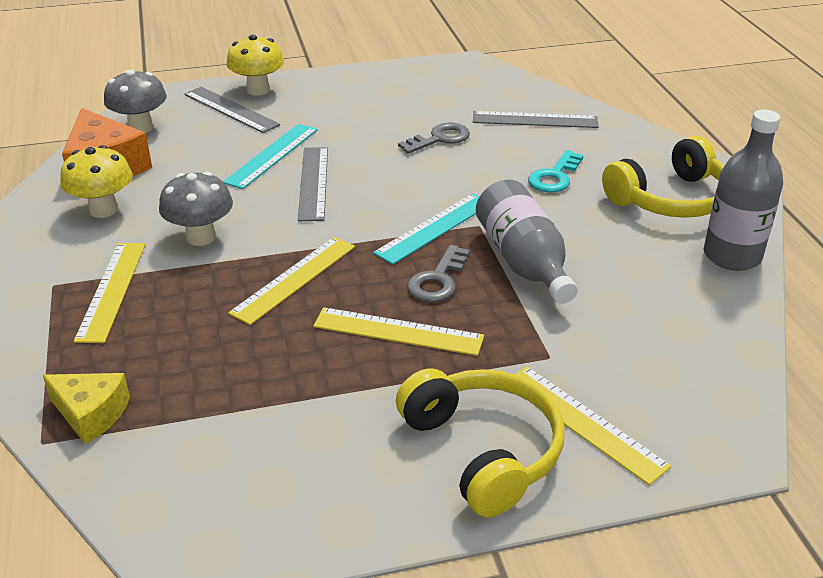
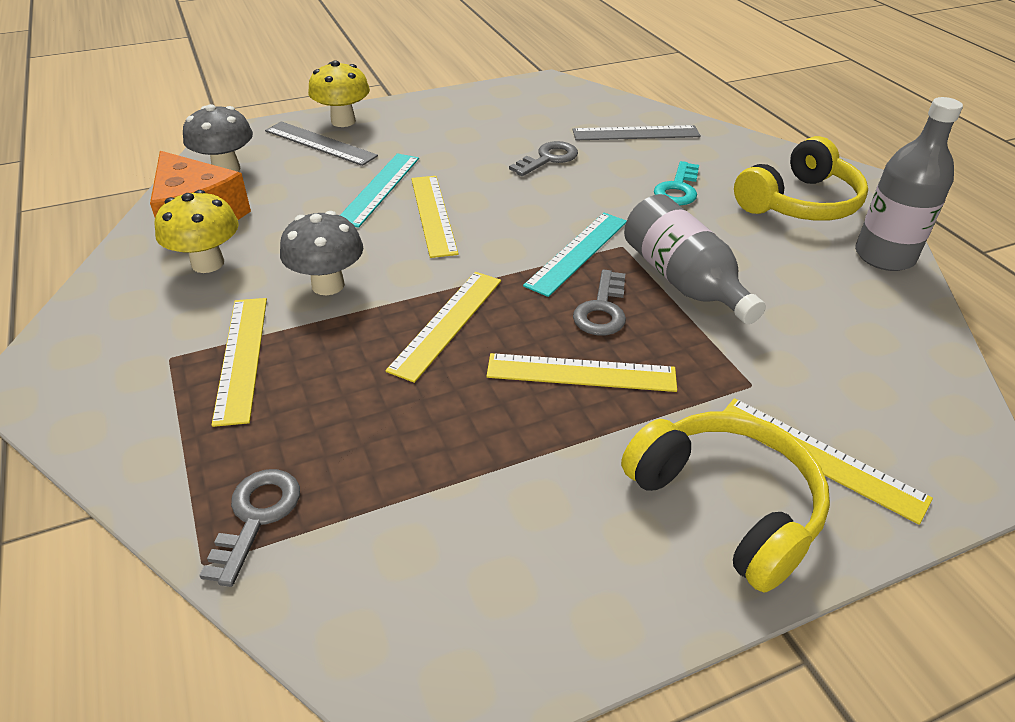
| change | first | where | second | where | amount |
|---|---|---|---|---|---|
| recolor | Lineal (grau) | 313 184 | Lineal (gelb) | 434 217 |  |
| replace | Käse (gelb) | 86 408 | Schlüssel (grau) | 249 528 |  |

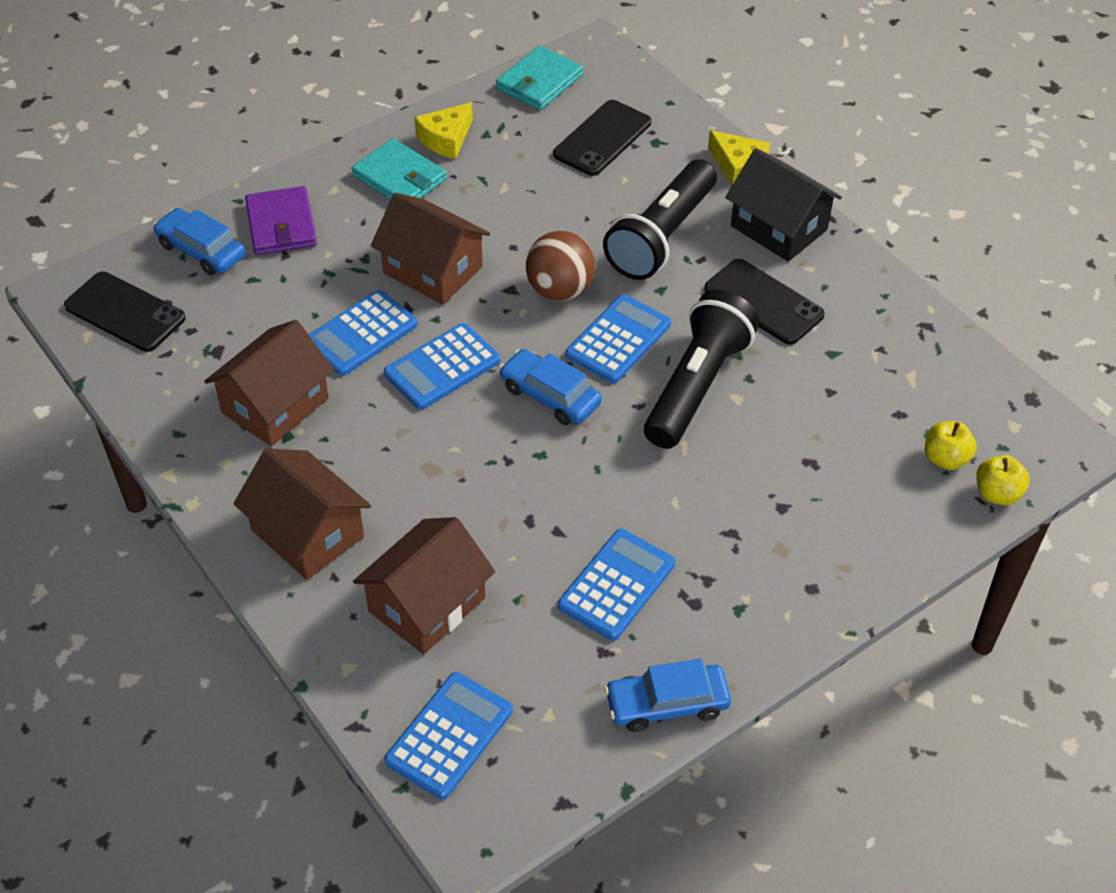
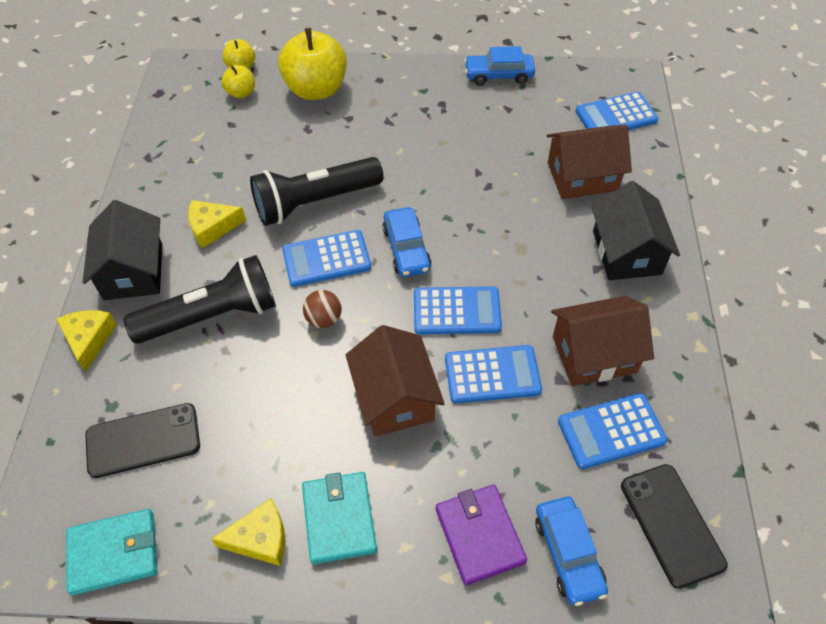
| change | first | where | second | where | amount |
|---|---|---|---|---|---|
| rotate | Geldbörse (lila) | 281 220 |  | 481 535 | 45 degrees counterclockwise |
| resize | Ball (braun) | 560 266 |  | 322 309 | x0.63 |
| replace | Handy (schwarz) | 764 302 | Käse (gelb) | 217 224 |  |
| recolor | Haus (braun) | 302 514 | Haus (schwarz) | 635 230 |  |
| move | Taschenrechner (blau) | 616 585 |  | 612 431 |  |
| rotate | Auto (blau) | 668 695 |  | 499 65 | 150 degrees clockwise |
| insert |  |  | Apfel (gelb) | 312 64 |  |

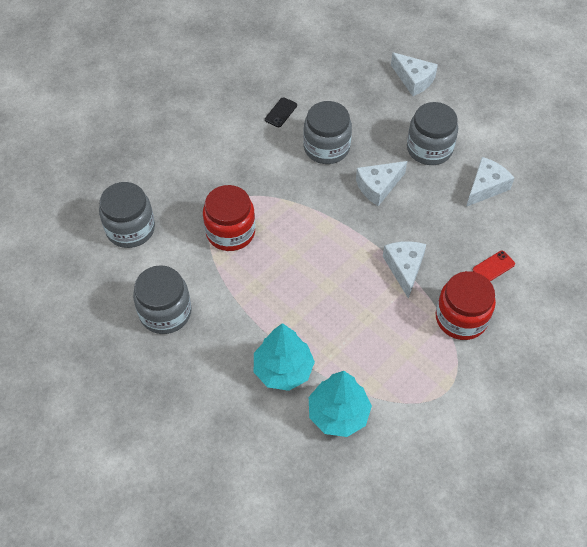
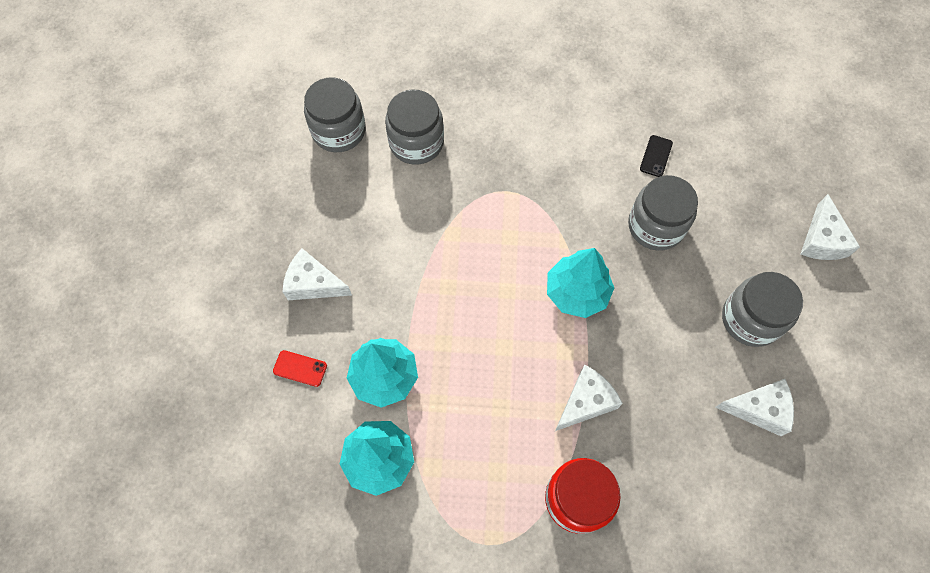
| change | first | where | second | where | amount |
|---|---|---|---|---|---|
| rotate | Handy (schwarz) | 281 112 |  | 656 156 | 60 degrees counterclockwise |
| move | Käse (weiß) | 381 183 |  | 317 274 |  |
| delete | Einmachglas (rot) | 229 218 |  |  |  |
| move | Handy (rot) | 494 266 |  | 300 368 |  |
| move | Einmachglas (grau) | 162 299 |  | 335 114 |  |
| insert |  |  | Baum (türkis) | 580 283 |  |

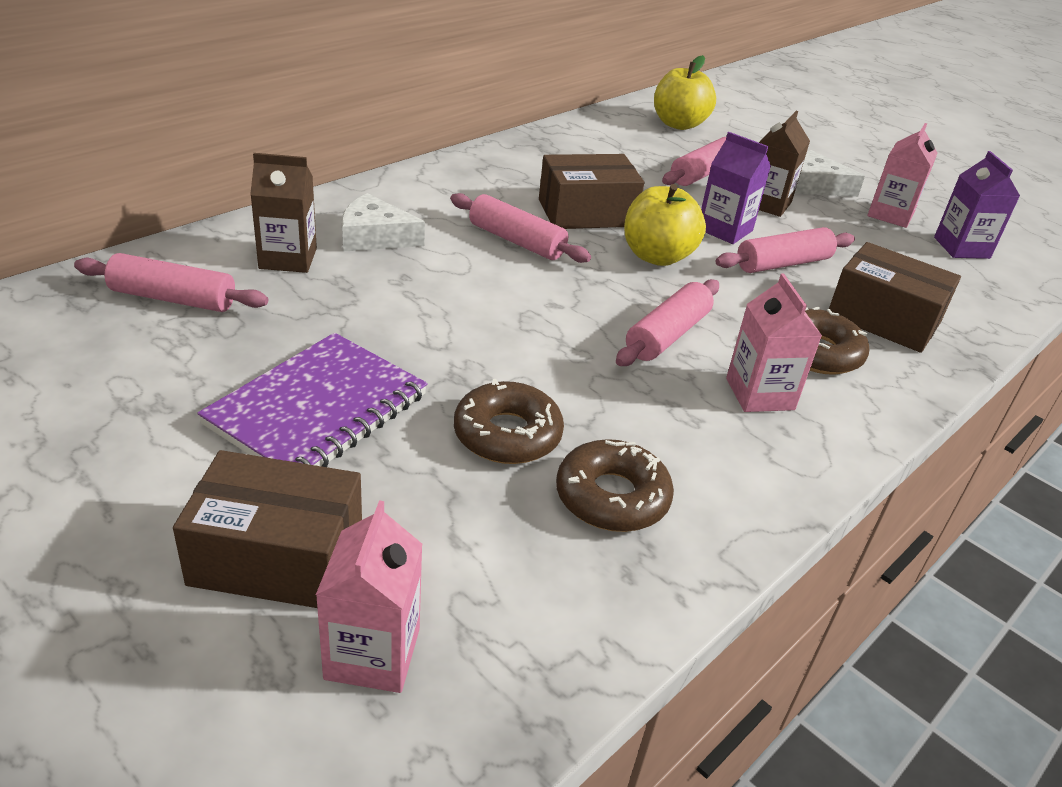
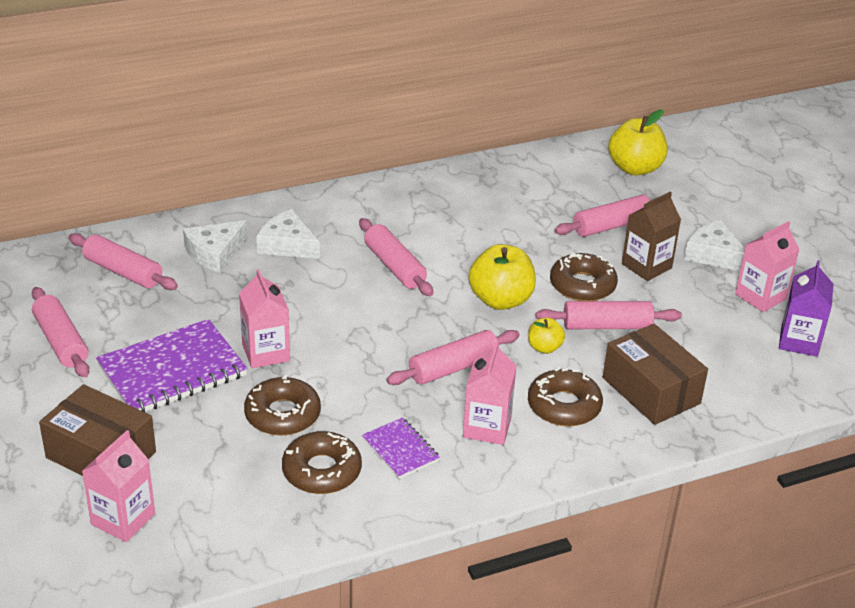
| change | first | where | second | where | amount |
|---|---|---|---|---|---|
| replace | Getränkekarton (lila) | 736 188 | Donut (braun) | 584 276 |  |
| replace | Getränkekarton (braun) | 283 213 | Käse (weiß) | 215 246 |  |
| delete | Schachtel (braun) | 591 191 |  |  |  |
| insert |  |  | Getränkekarton (rosa) | 264 318 |  |
| insert |  |  | Nudelholz (rosa) | 60 332 |  |
| insert |  |  | Apfel (gelb) | 546 336 |  |
| insert |  |  | Notizbuch (lila) | 401 448 |  |

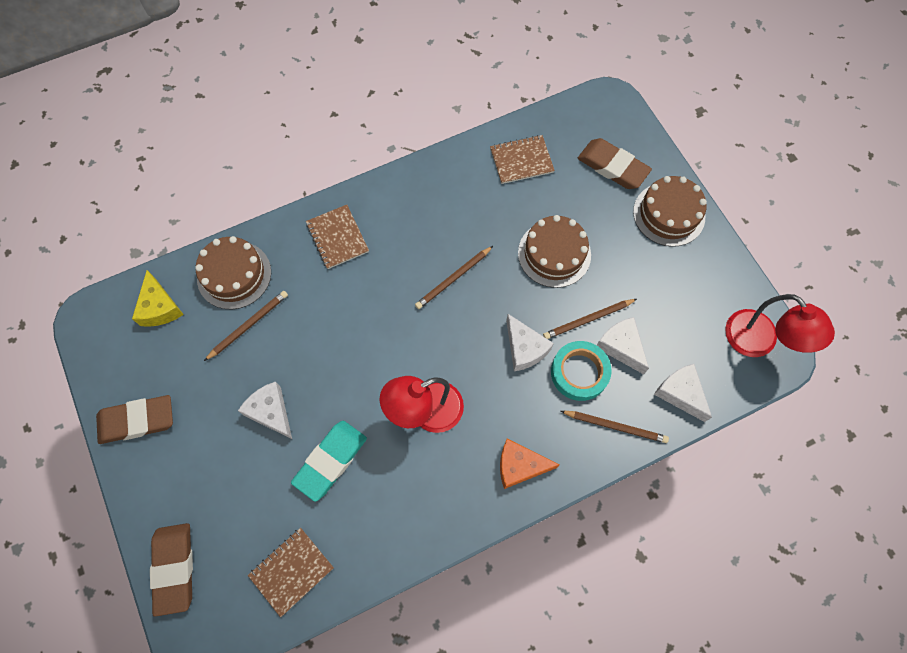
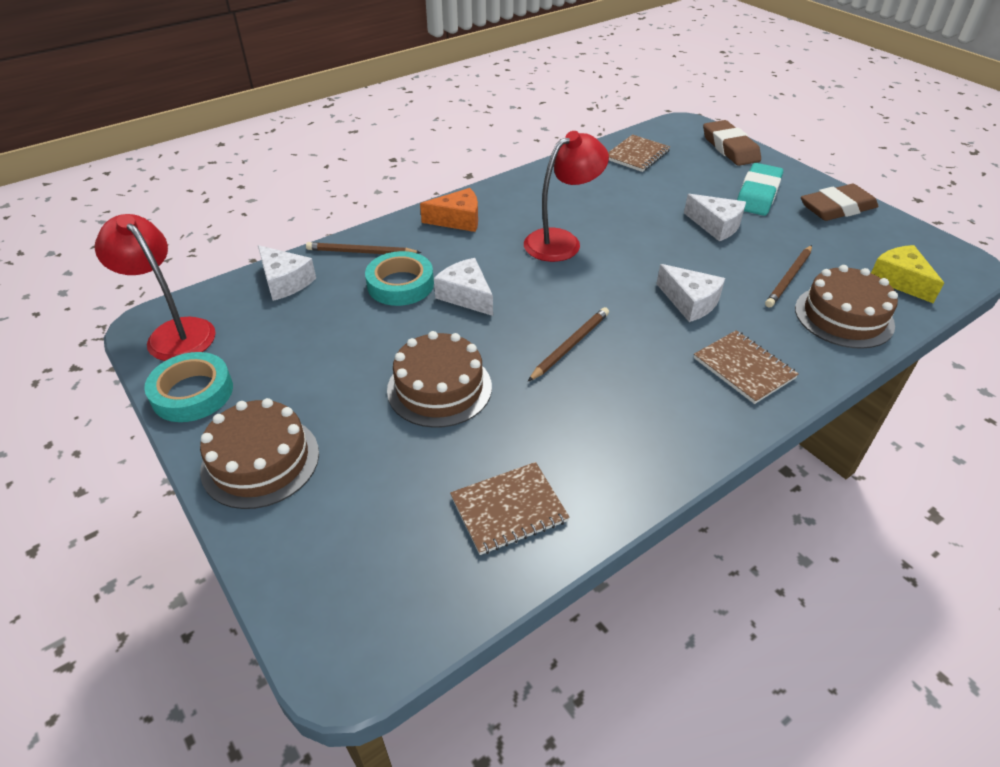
| change | first | where | second | where | amount |
|---|---|---|---|---|---|
| delete | Radiergummi (braun) | 615 163 |  |  |  |
| delete | Bleistift (braun) | 590 319 |  |  |  |
| move | Käse (weiß) | 623 345 |  | 691 293 |  |
| move | Radiergummi (türkis) | 329 461 |  | 760 189 |  |
| insert |  |  | Klebeband (türkis) | 188 387 |  |

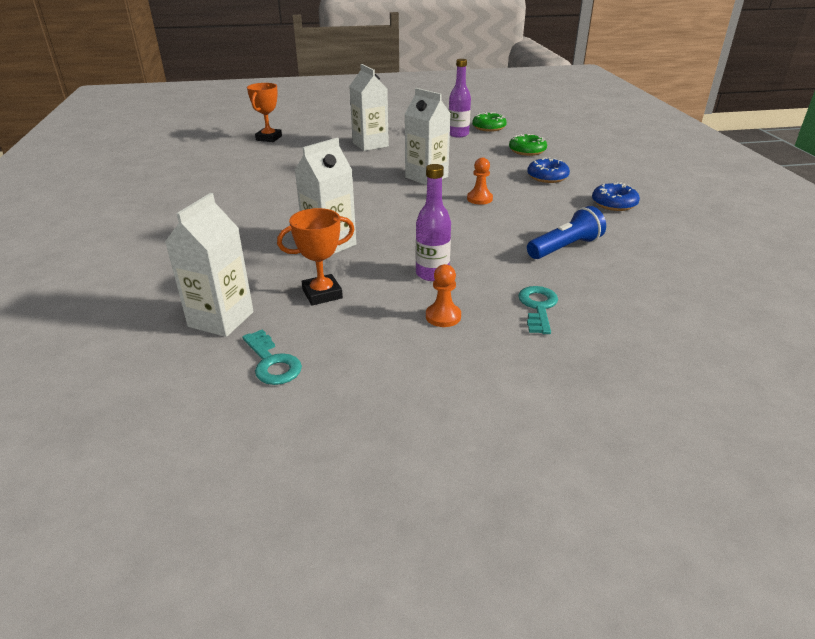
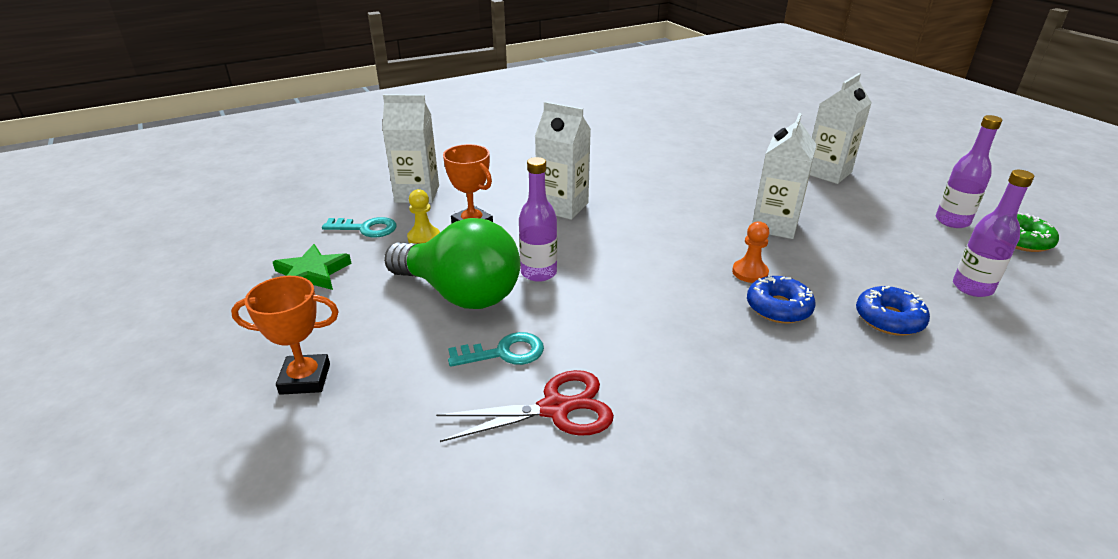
| change | first | where | second | where | amount |
|---|---|---|---|---|---|
| move | Pokal (orange) | 264 112 |  | 285 335 |  |
| replace | Donut (grün) | 528 145 | Flasche (lila) | 993 233 |  |
| move | Donut (blau) | 616 196 |  | 781 299 |  |
| delete | Taschenlampe (blau) | 566 232 |  |  |  |
| replace | Bauer (orange) | 443 295 | Glühbirne (grün) | 452 263 |  |
| rotate | Schlüssel (türkis) | 272 357 |  | 359 227 | 120 degrees counterclockwise |
| insert |  |  | Bauer (gelb) | 423 216 |  |
| insert |  |  | Stern (grün) | 312 267 |  |
| insert |  |  | Schere (rot) | 525 406 |  |

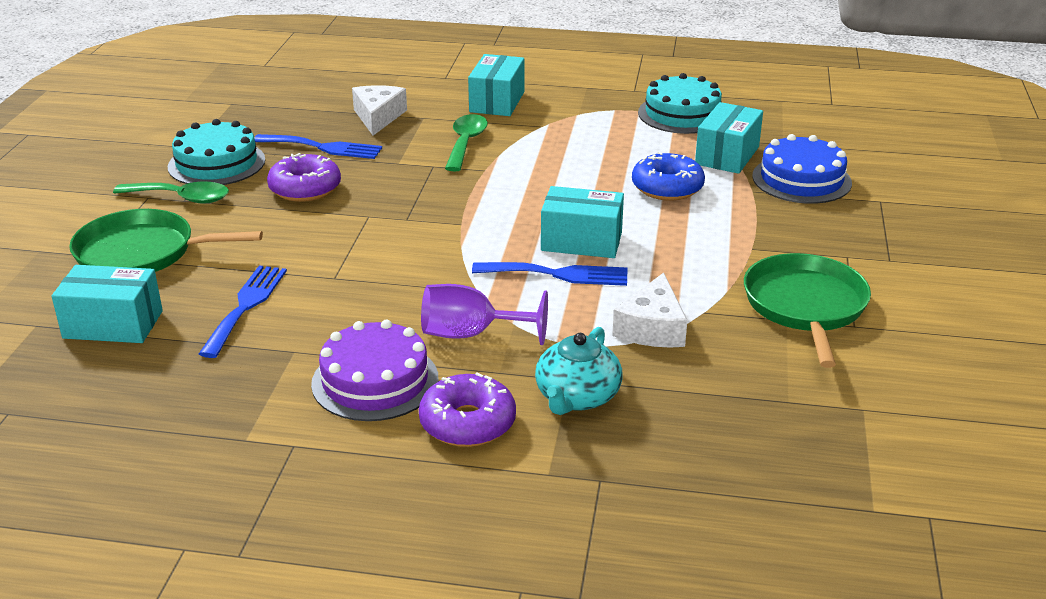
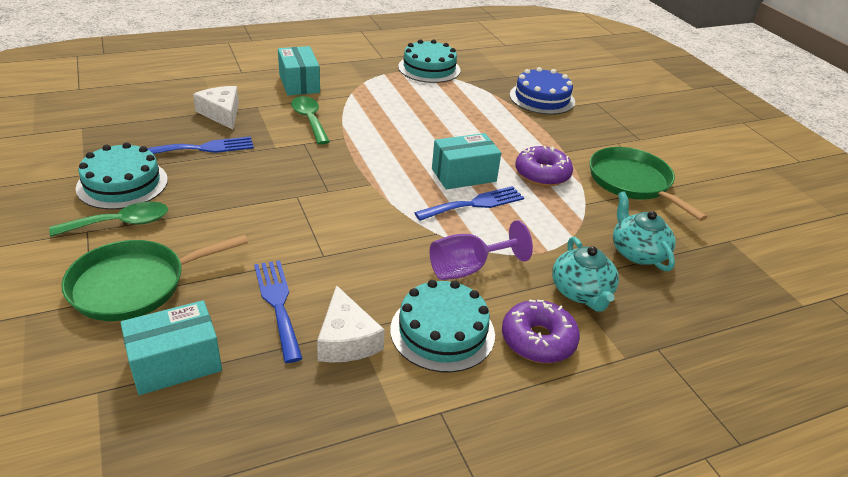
| change | first | where | second | where | amount |
|---|---|---|---|---|---|
| delete | Schachtel (türkis) | 729 138 |  |  |  |
| delete | Donut (blau) | 668 176 |  |  |  |
| move | Donut (lila) | 304 177 |  | 544 166 |  |
| move | Käse (weiß) | 649 310 |  | 351 324 |  |
| recolor | Kuchen (lila) | 375 370 | Kuchen (türkis) | 442 326 |  |
| insert |  |  | Teekanne (türkis) | 644 231 |  |

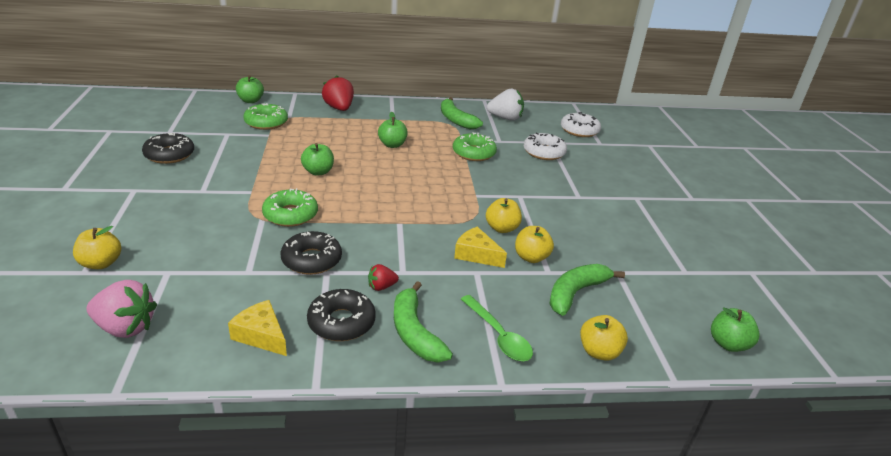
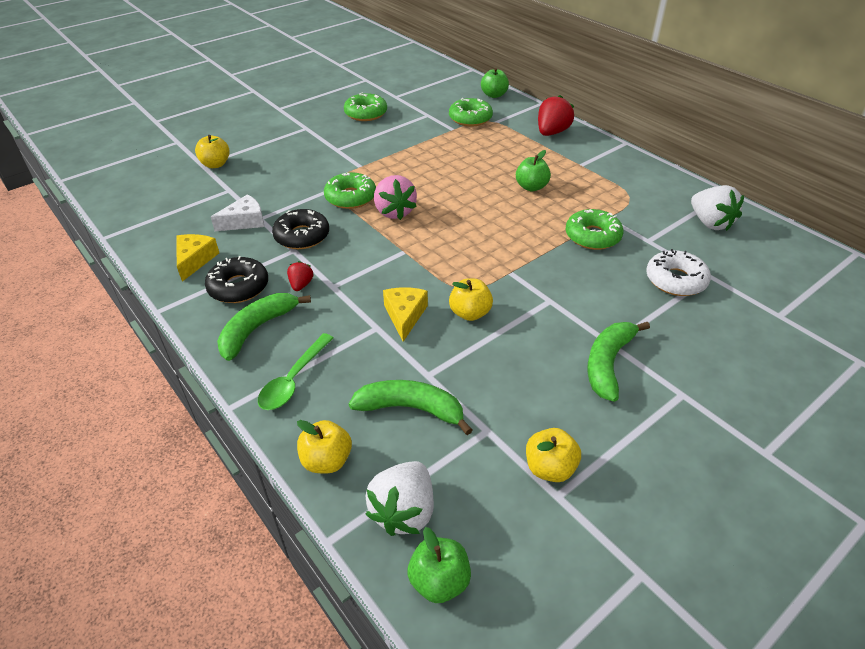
| change | first | where | second | where | amount |
|---|---|---|---|---|---|
| move | Banane (grün) | 462 113 |  | 618 362 |  |
| delete | Donut (weiß) | 581 124 |  |  |  |
| recolor | Donut (schwarz) | 168 148 | Donut (grün) | 365 107 |  |
| delete | Apfel (grün) | 317 159 |  |  |  |
| move | Apfel (gelb) | 534 244 |  | 553 455 |  |
| rotate | Erdbeere (rot) | 383 277 |  | 300 276 | 60 degrees clockwise |
| move | Erdbeere (rosa) | 121 309 |  | 395 197 |  |
| insert |  |  | Käse (weiß) | 237 212 |  |
| insert |  |  | Erdbeere (weiß) | 399 498 |  |

